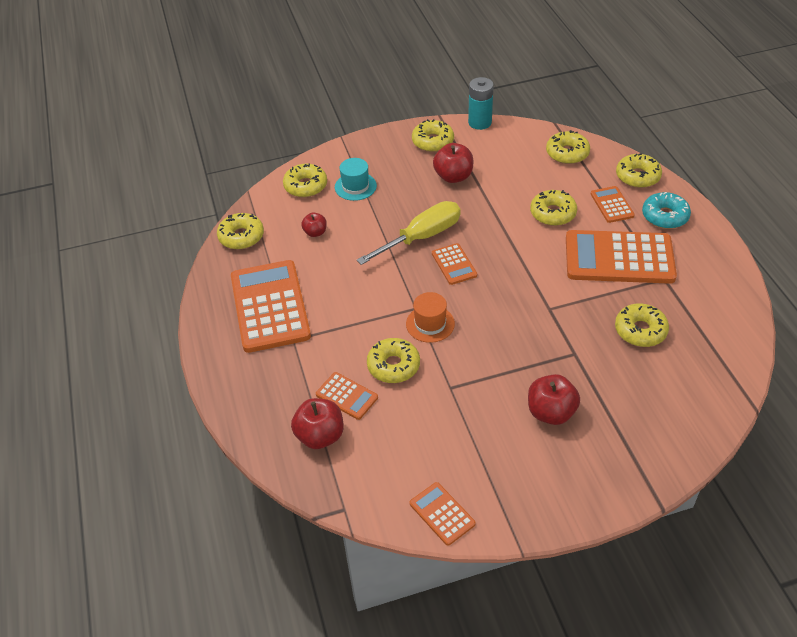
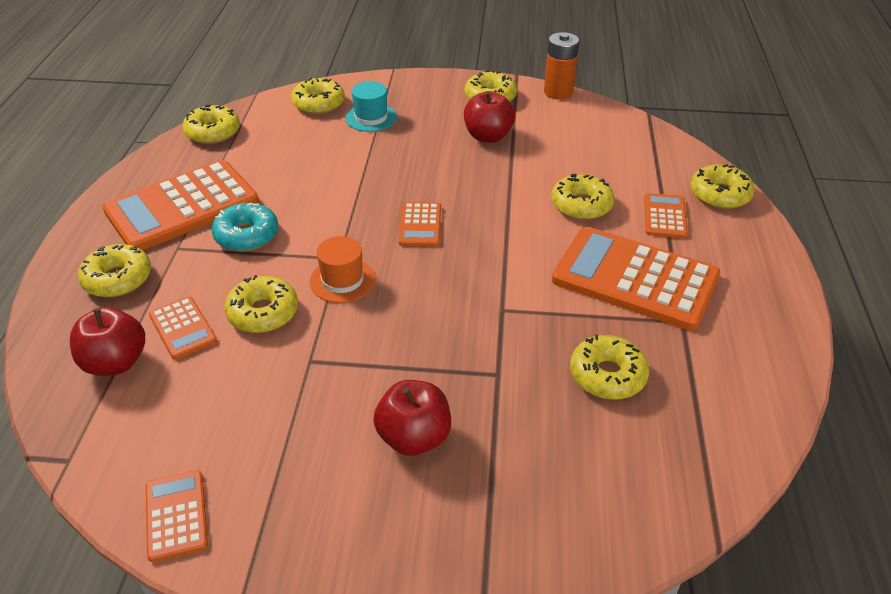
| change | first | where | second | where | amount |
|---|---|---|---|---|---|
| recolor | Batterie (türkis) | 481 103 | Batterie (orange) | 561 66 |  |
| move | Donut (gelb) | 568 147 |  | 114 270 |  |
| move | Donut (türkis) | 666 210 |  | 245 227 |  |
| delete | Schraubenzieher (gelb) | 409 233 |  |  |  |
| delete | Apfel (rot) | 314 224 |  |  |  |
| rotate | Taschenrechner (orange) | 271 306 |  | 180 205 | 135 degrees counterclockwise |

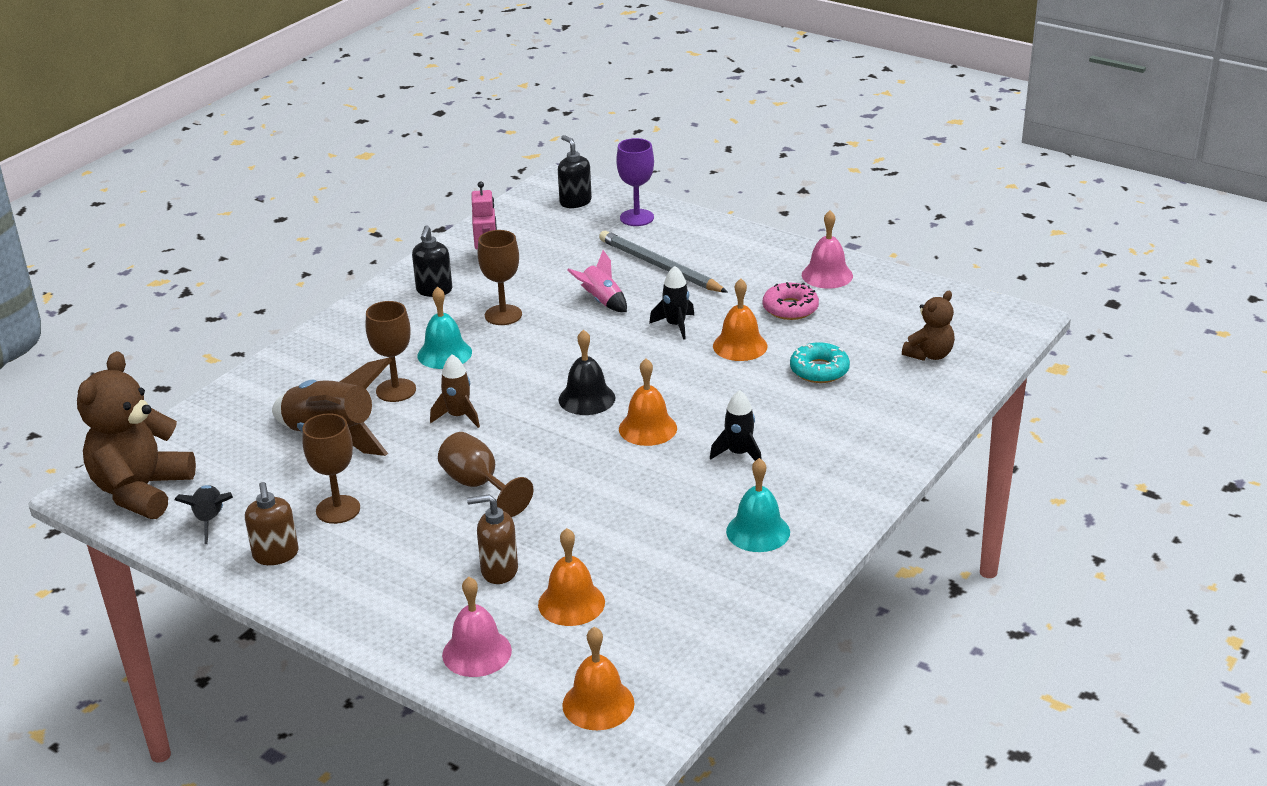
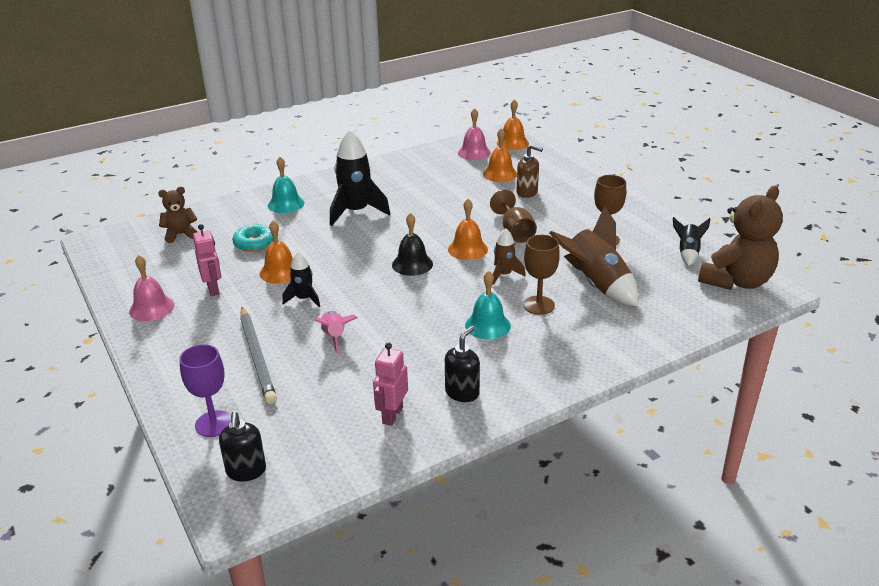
| change | first | where | second | where | amount |
|---|---|---|---|---|---|
| delete | Kelch (braun) | 500 277 |  |  |  |
| replace | Donut (rosa) | 791 301 | Roboter (rosa) | 207 260 |  |
| move | Glocke (orange) | 648 402 |  | 468 229 |  |
| resize | Rakete (schwarz) | 736 425 |  | 360 177 | x1.85 |
| move | Glocke (türkis) | 758 505 |  | 286 185 |  |
| delete | Seifenspender (braun) | 272 523 |  |  |  |
| move | Glocke (rosa) | 477 627 |  | 474 134 |  |

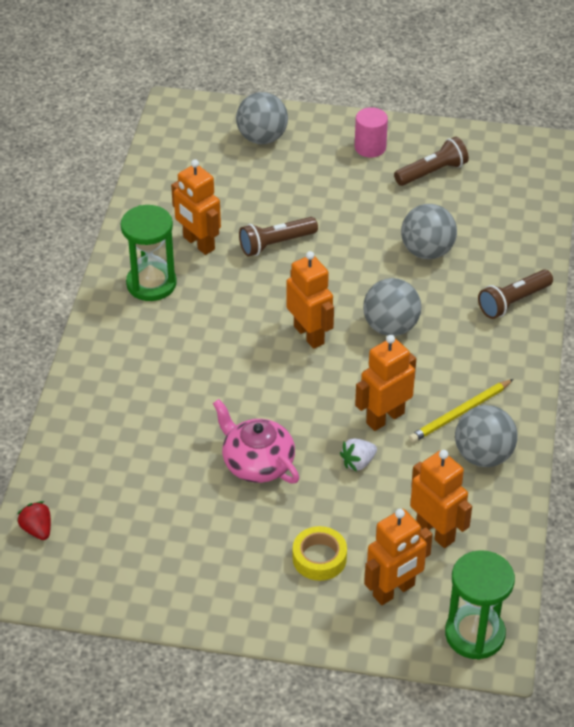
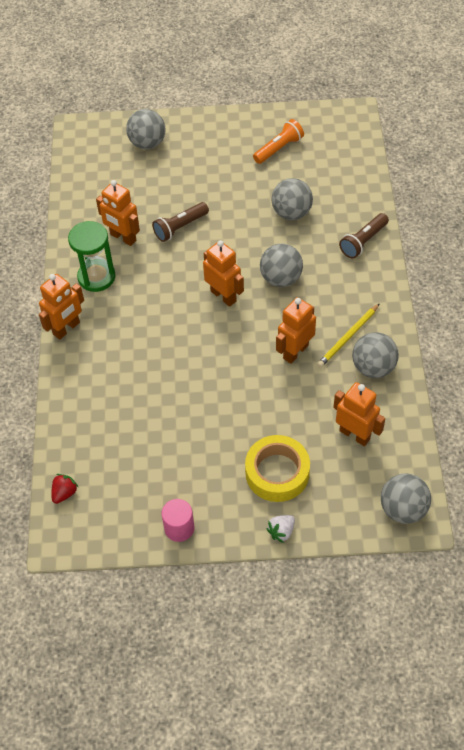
| change | first | where | second | where | amount |
|---|---|---|---|---|---|
| move | Vollzylinder (rosa) | 371 132 |  | 177 520 |  |
| recolor | Taschenlampe (braun) | 431 161 | Taschenlampe (orange) | 278 141 |  |
| delete | Teekanne (rosa) | 256 441 |  |  |  |
| move | Erdbeere (weiß) | 358 455 |  | 280 529 |  |
| rotate | Erdbeere (rot) | 34 520 |  | 64 489 | 75 degrees clockwise |
| move | Roboter (orange) | 398 557 |  | 61 307 |  |
| resize | Klebeband (gelb) | 320 553 |  | 277 468 | x1.60 |
| replace | Sanduhr (grün) | 480 605 | Ball (grau) | 406 499 |  |

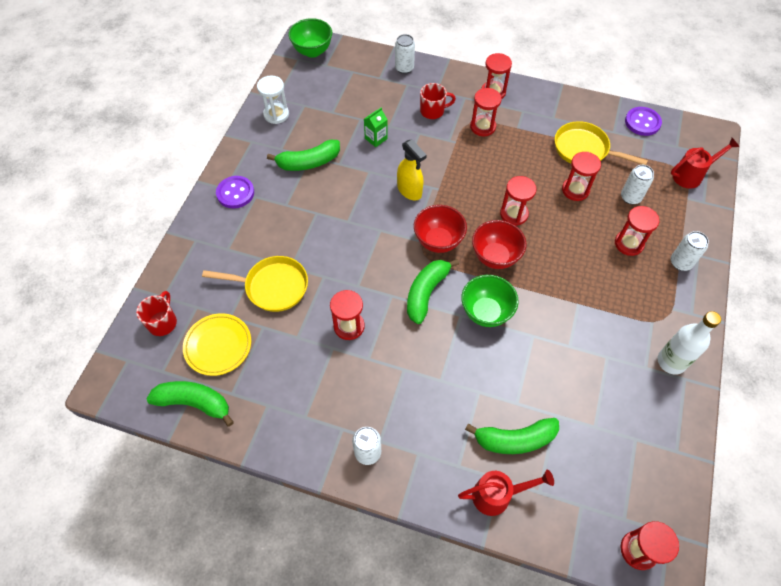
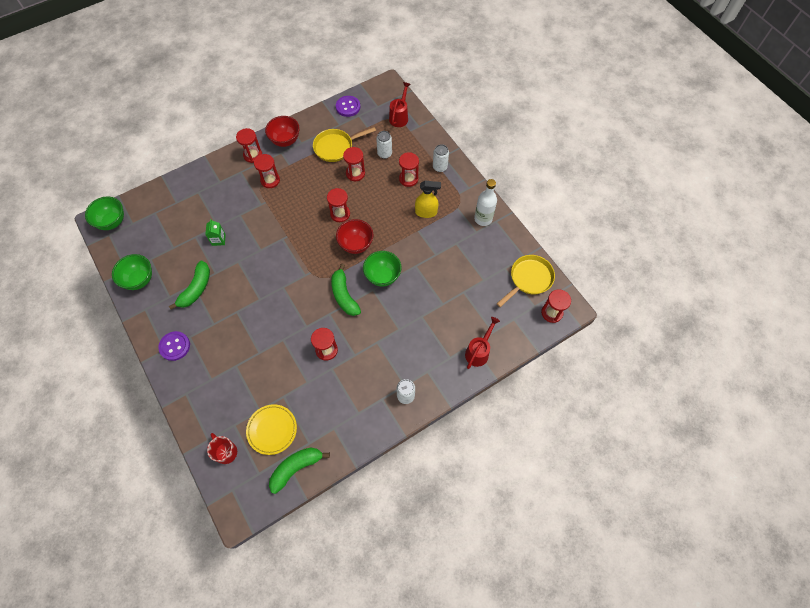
| change | first | where | second | where | amount |
|---|---|---|---|---|---|
| delete | Dose (weiß) | 405 54 |  |  |  |
| replace | Sanduhr (weiß) | 273 100 | Schüssel (grün) | 132 272 |  |
| delete | Tasse (rot) | 438 101 |  |  |  |
| move | Sprühflasche (gelb) | 412 169 |  | 428 199 |  |
| move | Schüssel (rot) | 440 229 |  | 282 131 |  |
| move | Pfanne (gelb) | 255 284 |  | 526 281 |  |
| delete | Banane (grün) | 512 436 |  |  |  |

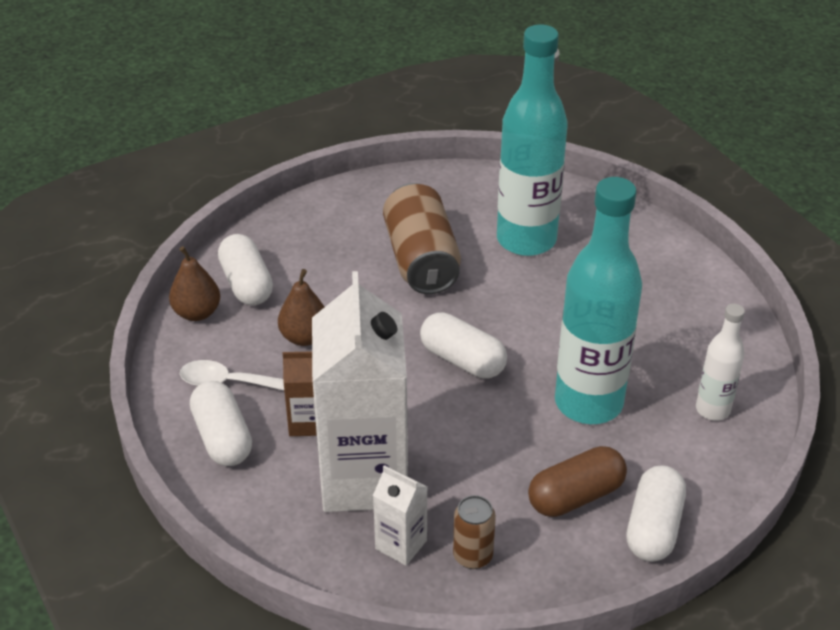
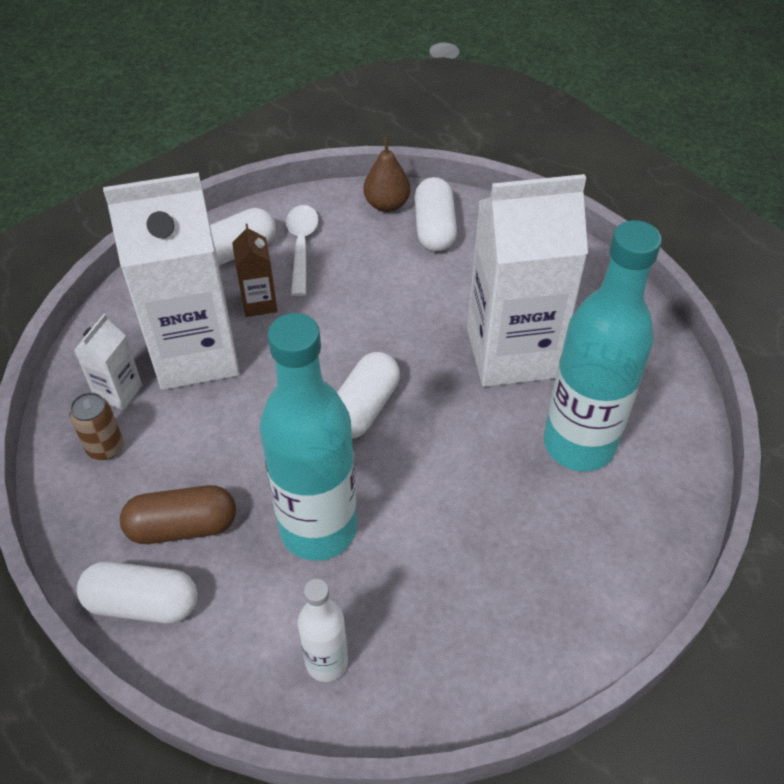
| change | first | where | second | where | amount |
|---|---|---|---|---|---|
| replace | Dose (braun) | 422 238 | Getränkekarton (weiß) | 527 280 |  |
| rotate | Kapsel (weiß) | 245 270 |  | 436 214 | 60 degrees counterclockwise |
| delete | Birne (braun) | 301 307 |  |  |  |
| rotate | Kapsel (braun) | 577 481 |  | 178 514 | 60 degrees counterclockwise |

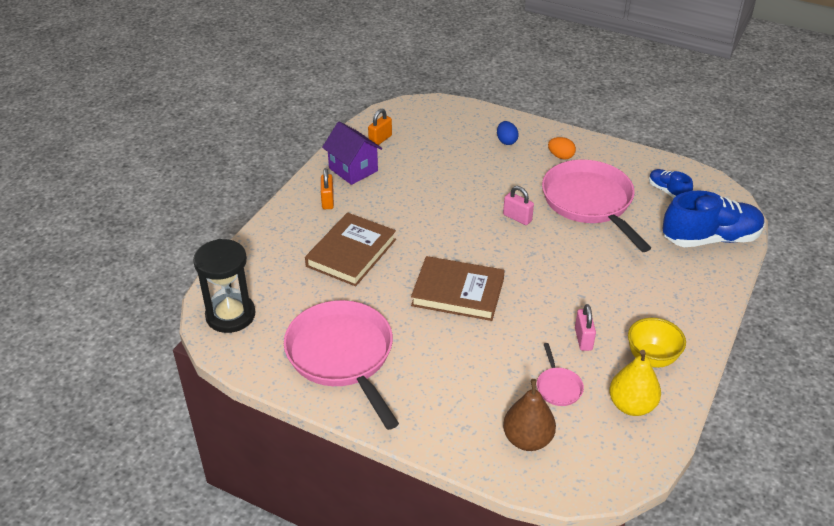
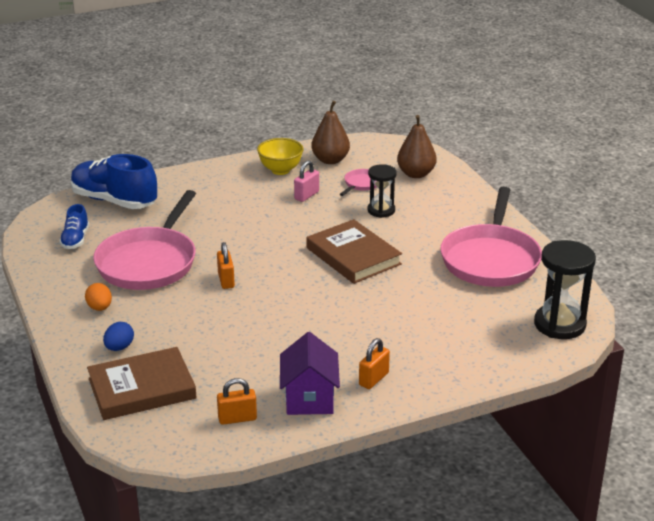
| change | first | where | second | where | amount |
|---|---|---|---|---|---|
| recolor | Vorhängeschloss (rosa) | 518 205 | Vorhängeschloss (orange) | 226 265 |  |
| move | Buch (braun) | 350 249 |  | 142 383 |  |
| recolor | Birne (gelb) | 635 383 | Birne (braun) | 331 132 |  |
| insert |  |  | Sanduhr (schwarz) | 382 191 |  |

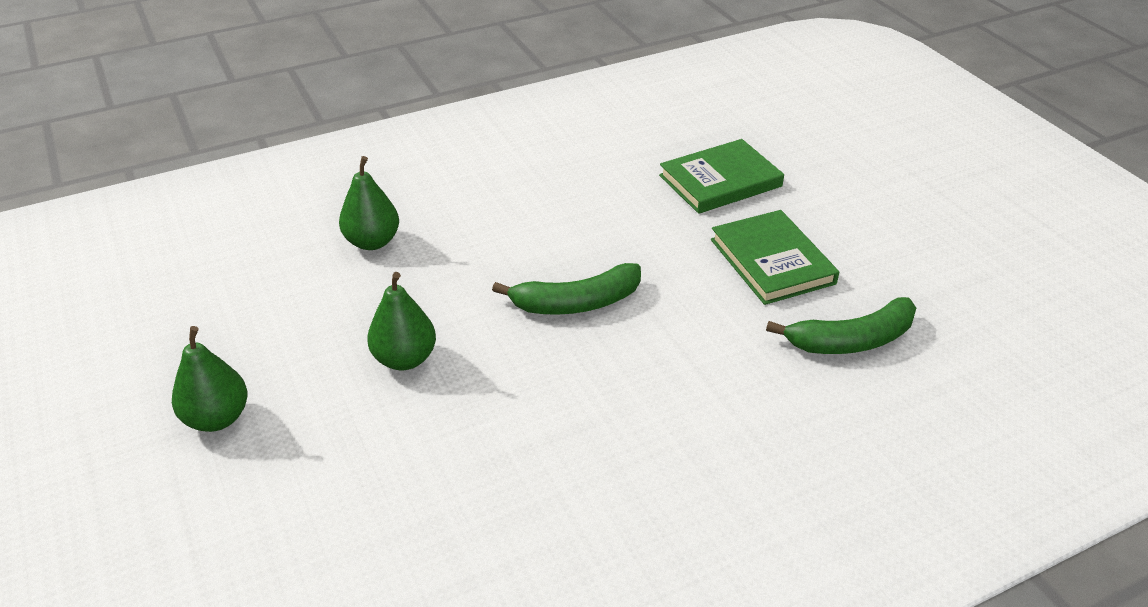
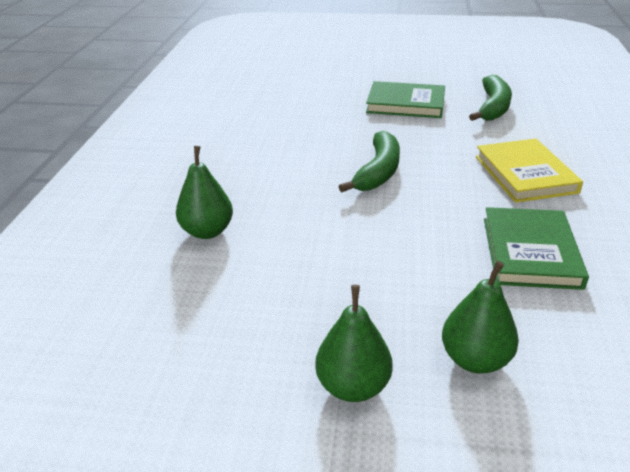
| change | first | where | second | where | amount |
|---|---|---|---|---|---|
| move | Buch (grün) | 721 176 |  | 536 248 |  |
| move | Birne (grün) | 401 321 |  | 480 317 |  |
| insert |  |  | Buch (gelb) | 529 171 |  |

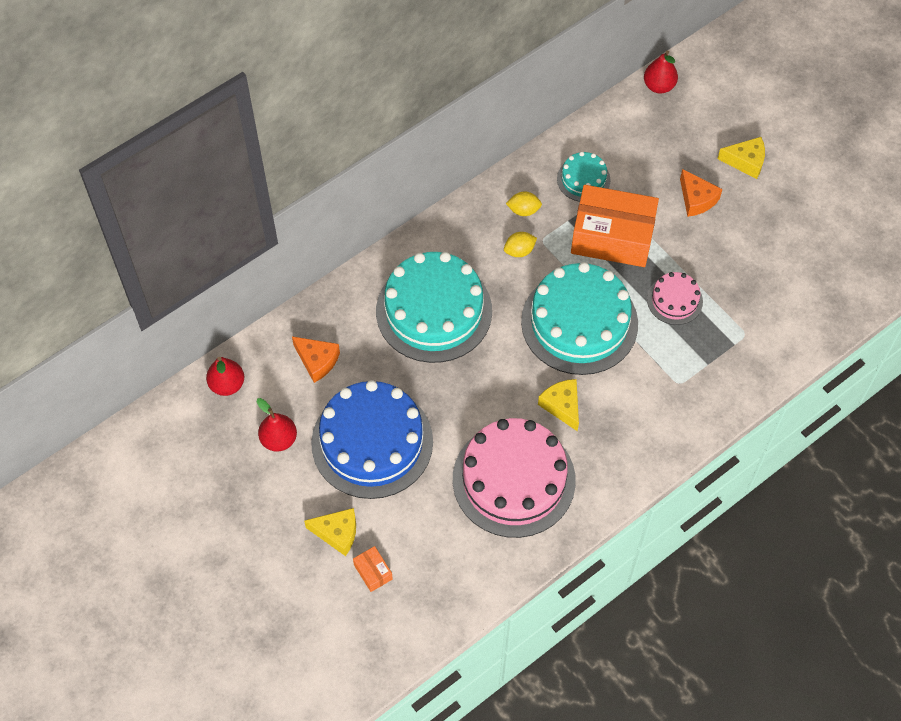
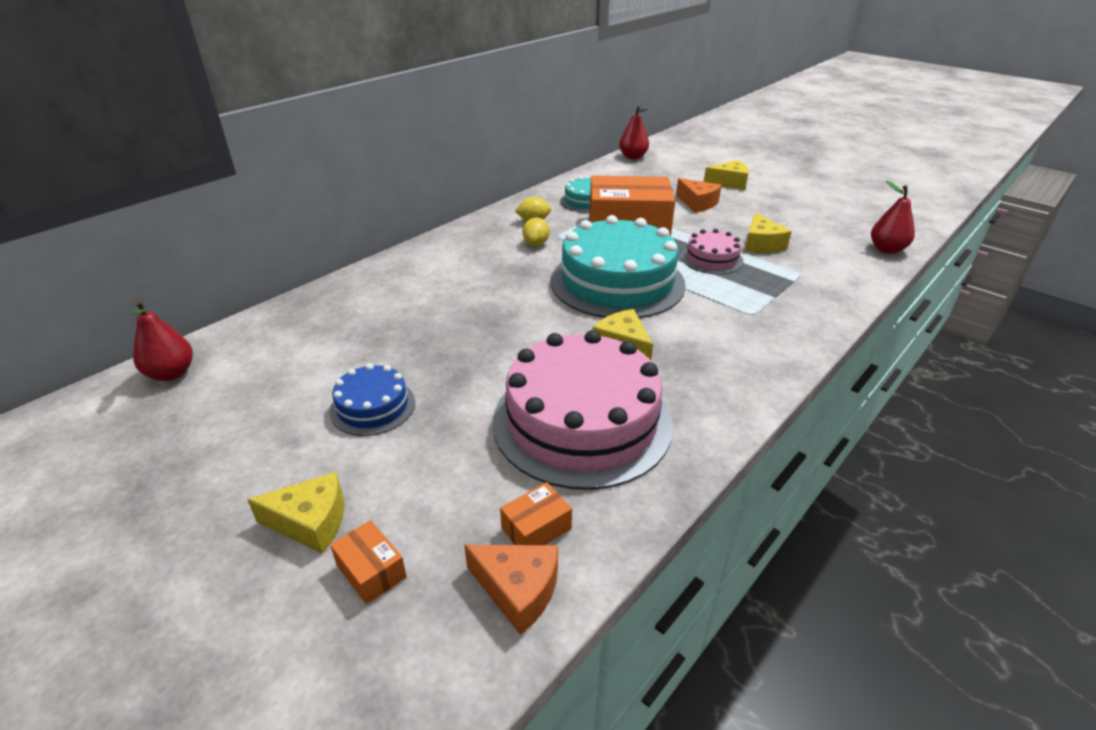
| change | first | where | second | where | amount |
|---|---|---|---|---|---|
| rotate | Zitrone (gelb) | 520 244 |  | 536 232 | 45 degrees counterclockwise |
| delete | Kuchen (türkis) | 434 307 |  |  |  |
| move | Käse (orange) | 316 359 |  | 511 590 |  |
| resize | Kuchen (blau) | 372 439 |  | 372 400 | x0.48 |
| move | Birne (rot) | 277 425 |  | 893 217 |  |
| insert |  |  | Käse (gelb) | 768 233 |  |
| insert |  |  | Schachtel (orange) | 536 513 |  |

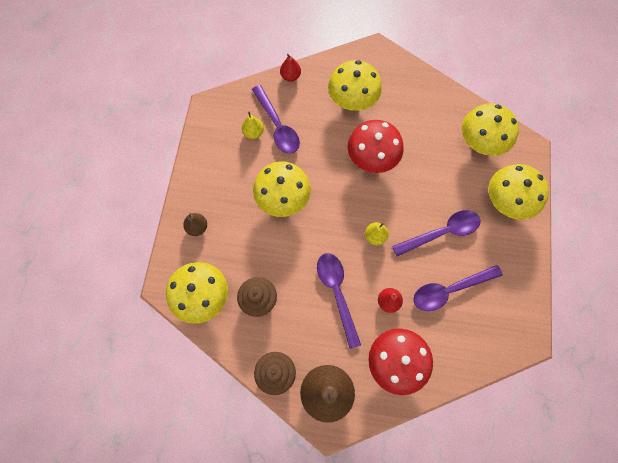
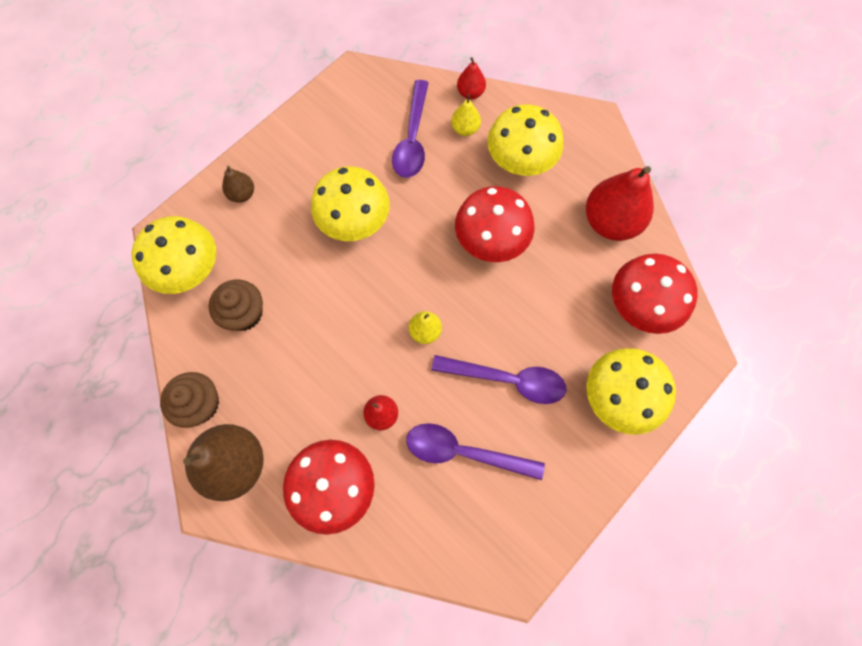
| change | first | where | second | where | amount |
|---|---|---|---|---|---|
| recolor | Pilz (gelb) | 490 129 | Pilz (rot) | 655 294 |  |
| move | Birne (gelb) | 253 125 |  | 466 115 |  |
| delete | Löffel (lila) | 339 301 |  |  |  |
| insert |  |  | Birne (rot) | 620 203 |  |

